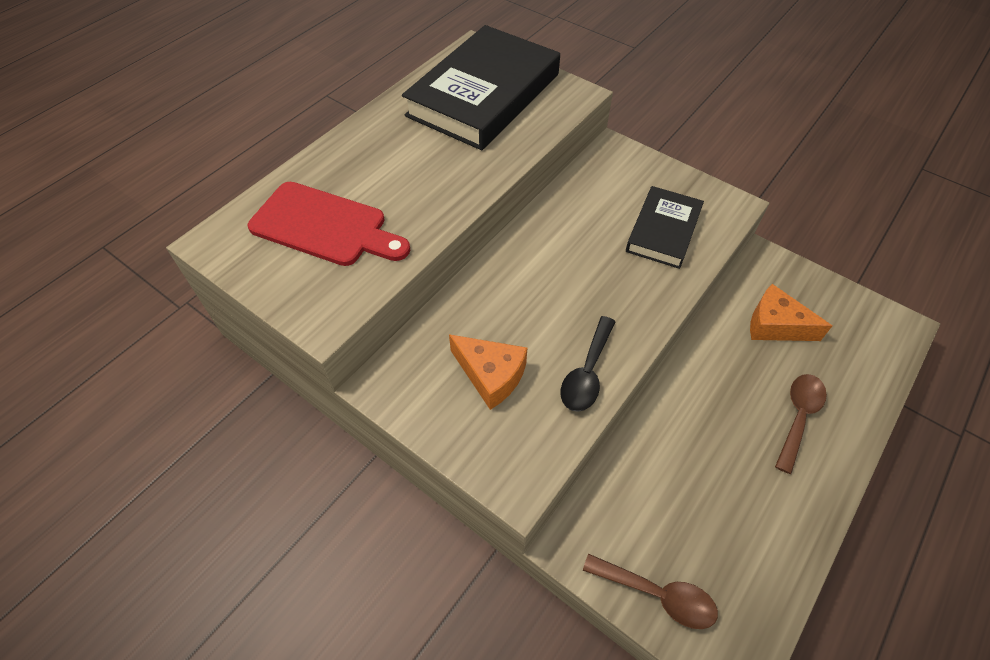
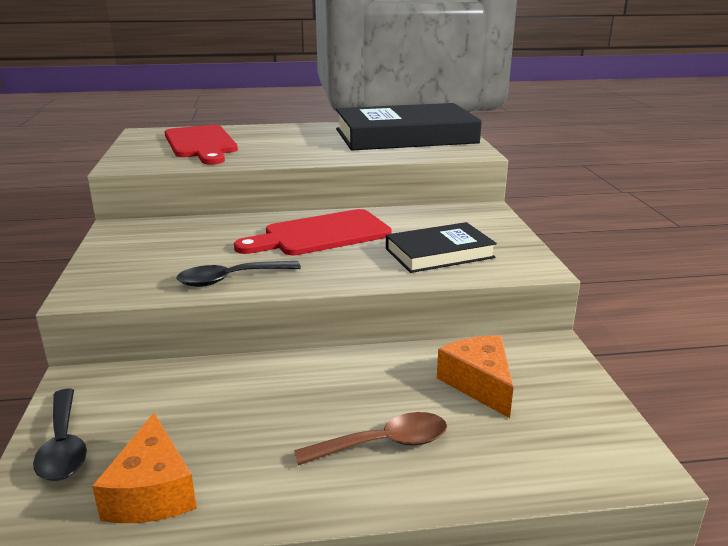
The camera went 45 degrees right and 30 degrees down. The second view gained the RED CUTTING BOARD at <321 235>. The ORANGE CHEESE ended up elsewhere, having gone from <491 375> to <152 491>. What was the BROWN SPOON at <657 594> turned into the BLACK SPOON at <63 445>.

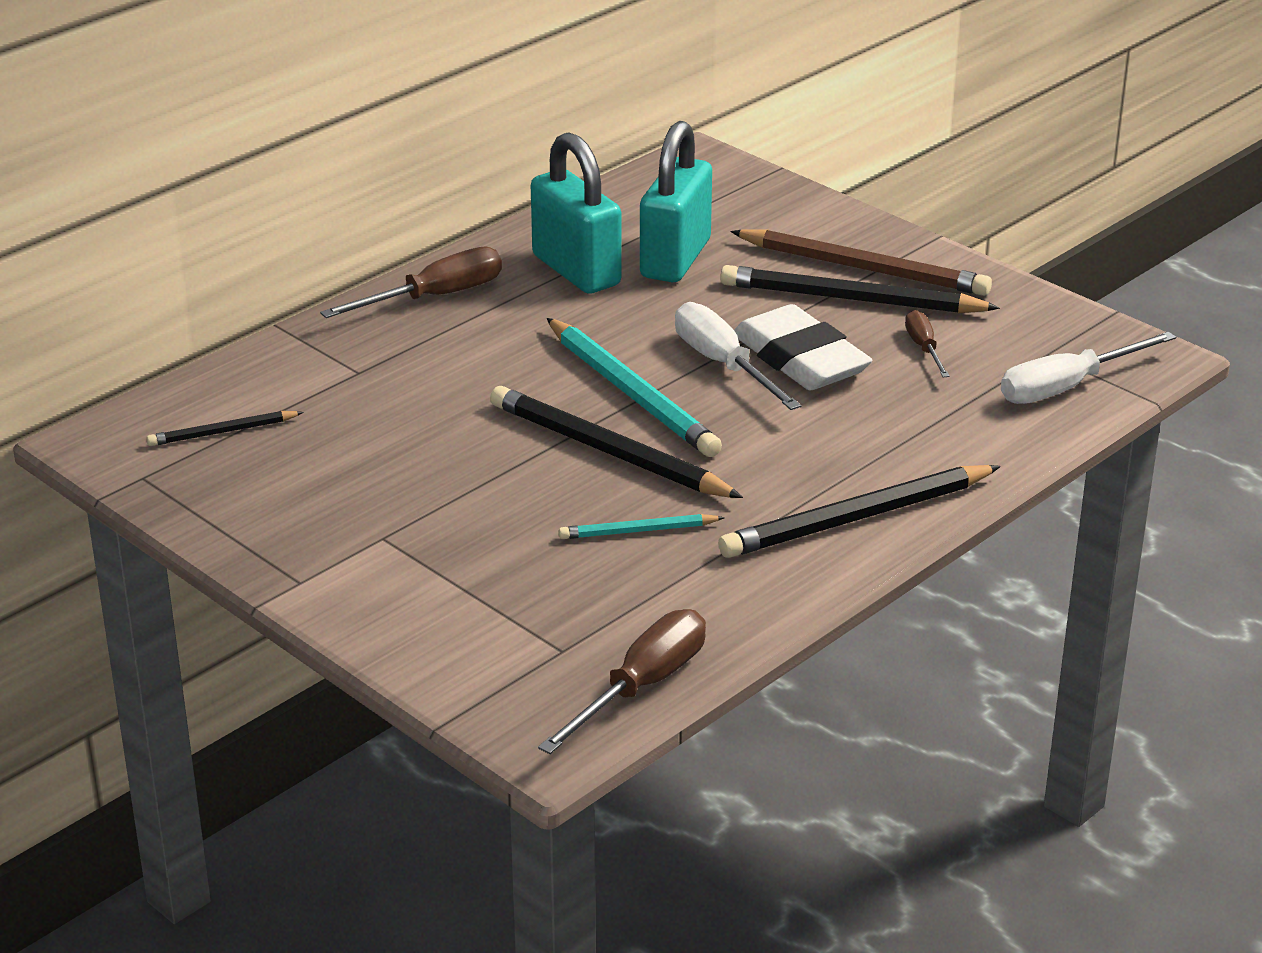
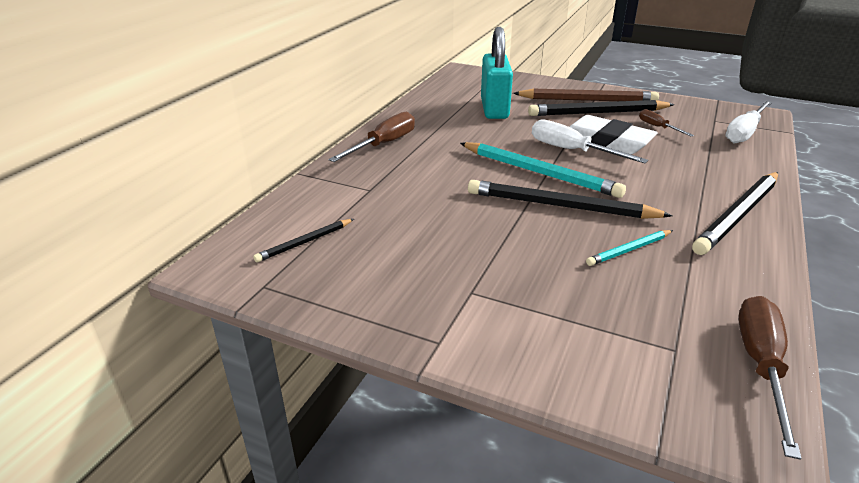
The camera went 20 degrees left and 0 degrees up. The second view lost the TURQUOISE PADLOCK at <576 270>.

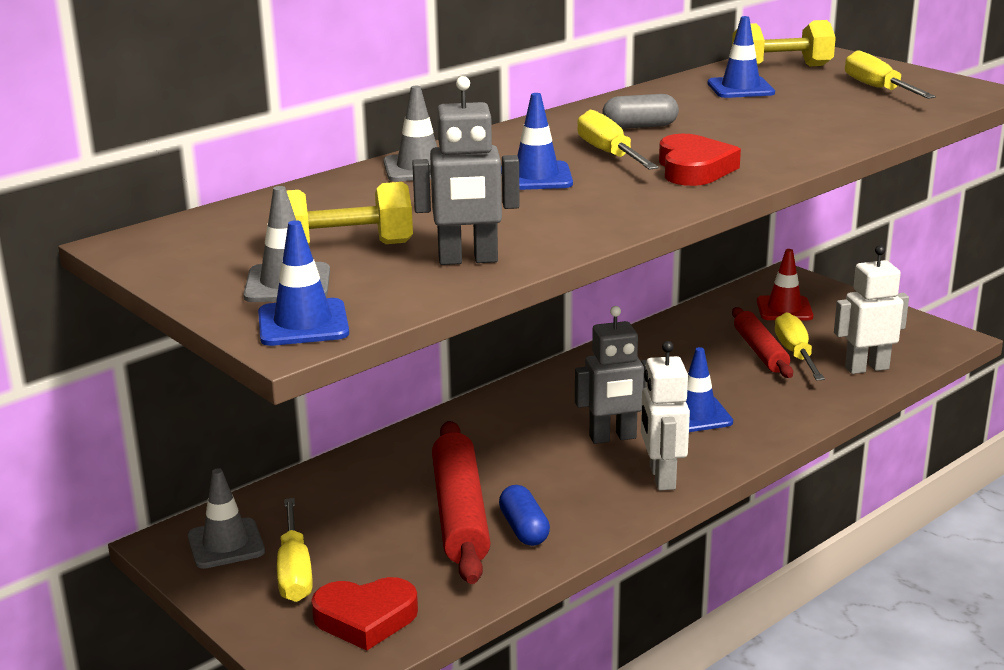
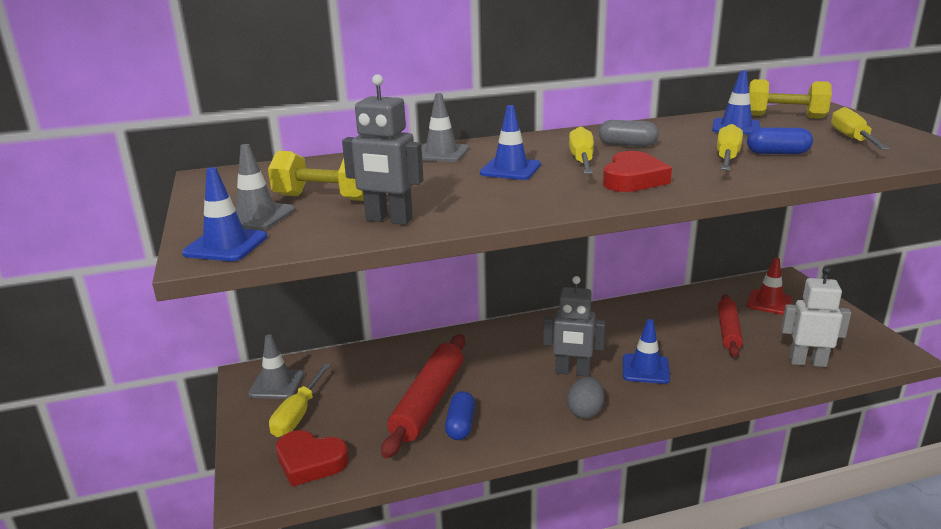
The camera went 25 degrees right and 0 degrees up. The second view gained the BLUE CAPSULE at <777 153>. The YELLOW SCREWDRIVER ended up elsewhere, having gone from <795 353> to <727 158>. Where the WHITE ROBOT stood at <661 478>, the GREY EGG came to stand at <585 411>.

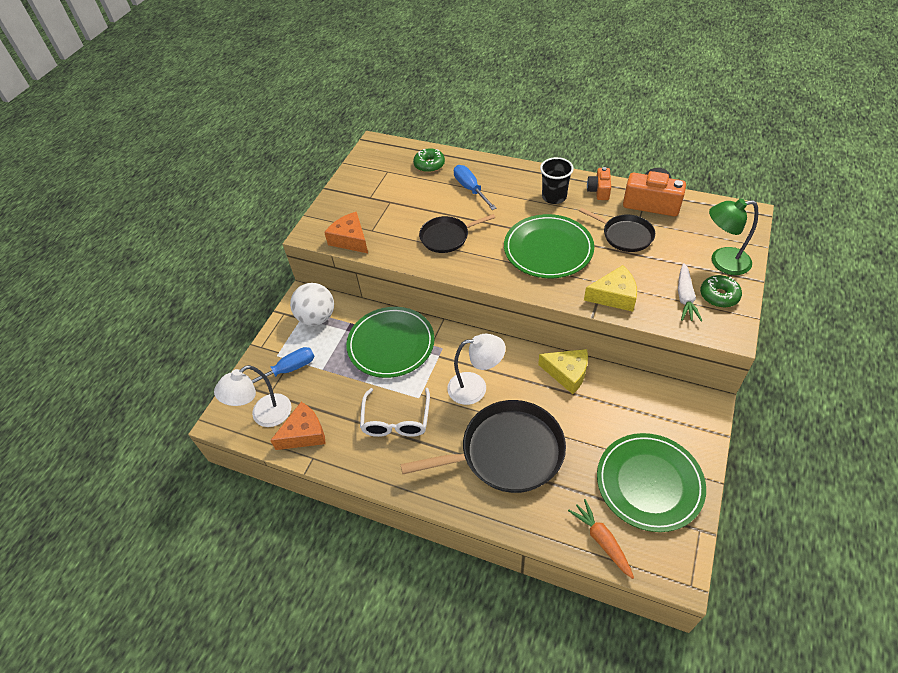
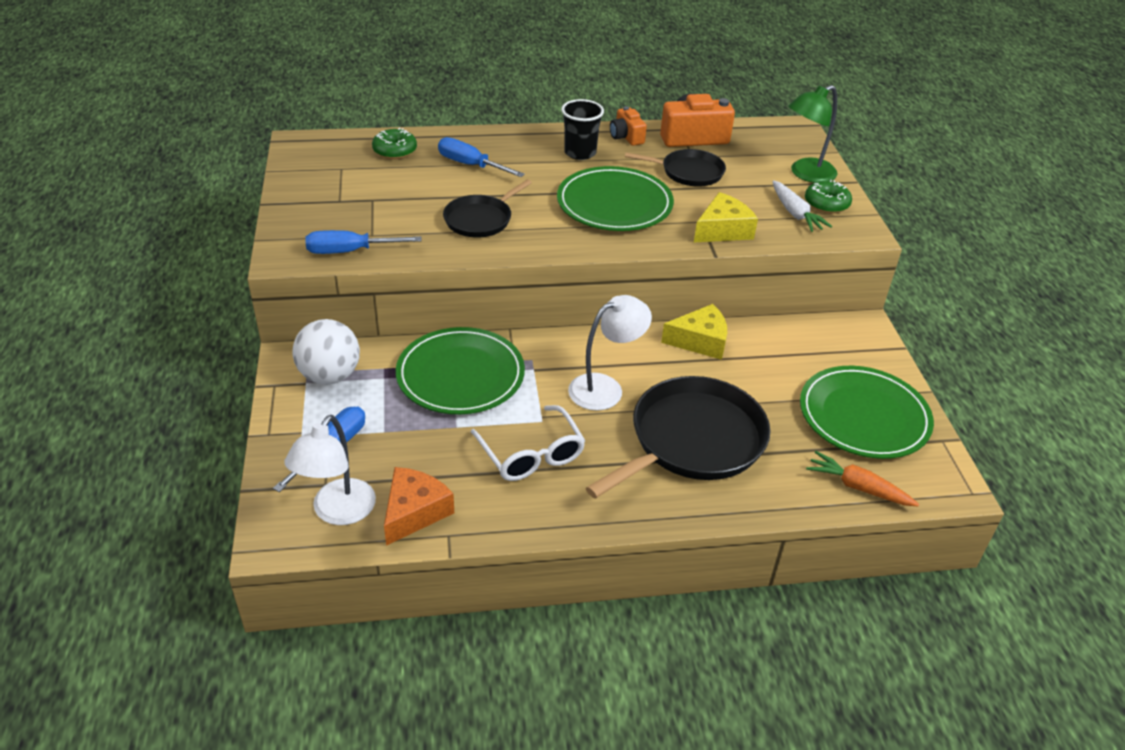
The camera went 35 degrees left and 10 degrees down. Where the ORANGE CHEESE stood at <350 239>, the BLUE SCREWDRIVER came to stand at <349 251>.

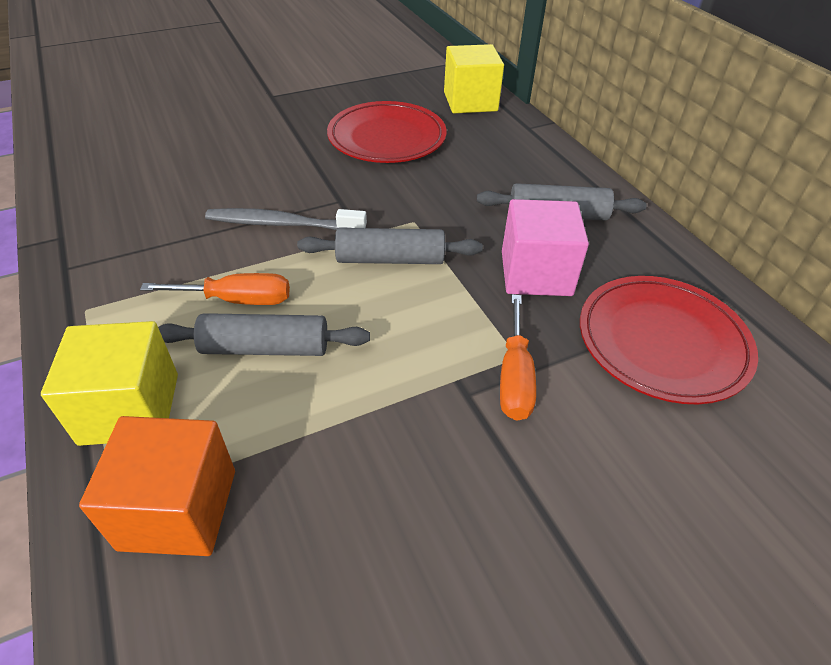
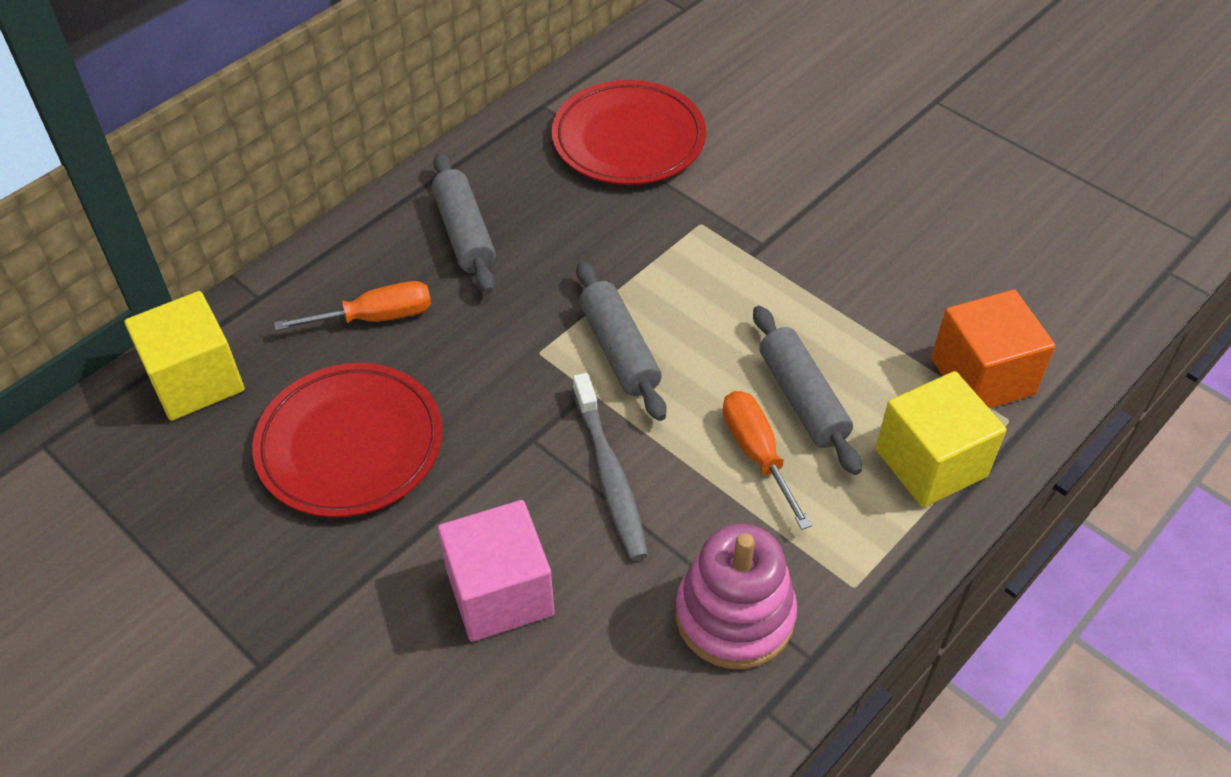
The camera went 110 degrees left and 5 degrees up. The second view gained the PINK STACKING TOY at <734 615>. The ORANGE SCREWDRIVER ended up elsewhere, having gone from <514 377> to <376 317>. The PINK CUBE ended up elsewhere, having gone from <536 273> to <500 592>.

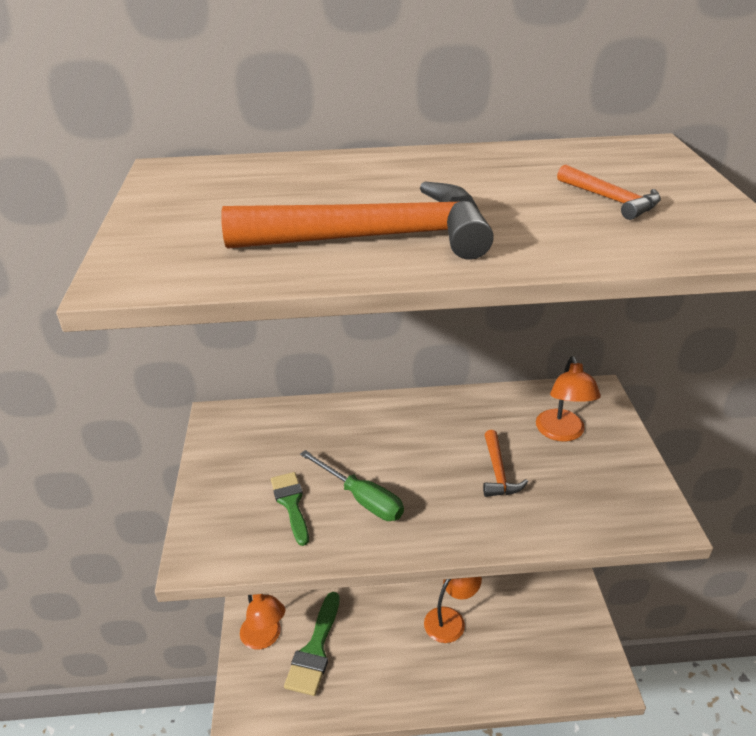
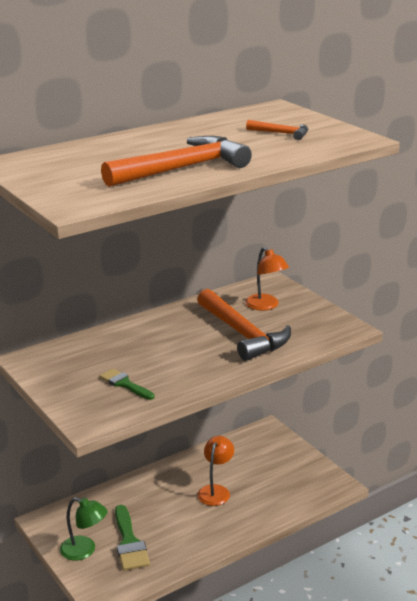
The camera went 30 degrees left and 10 degrees down. The second view lost the GREEN SCREWDRIVER at <361 498>. What was the ORANGE LAMP at <265 638> turned into the GREEN LAMP at <84 550>. The size of the ORANGE HAMMER at <498 472> changed by a factor of 2.12.

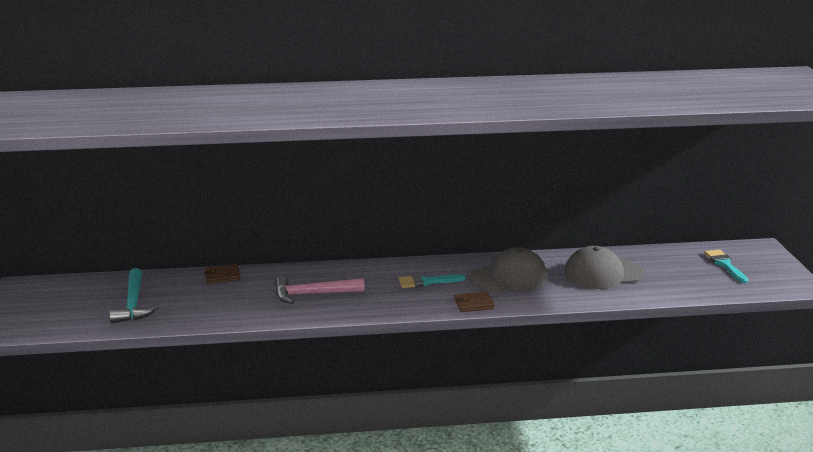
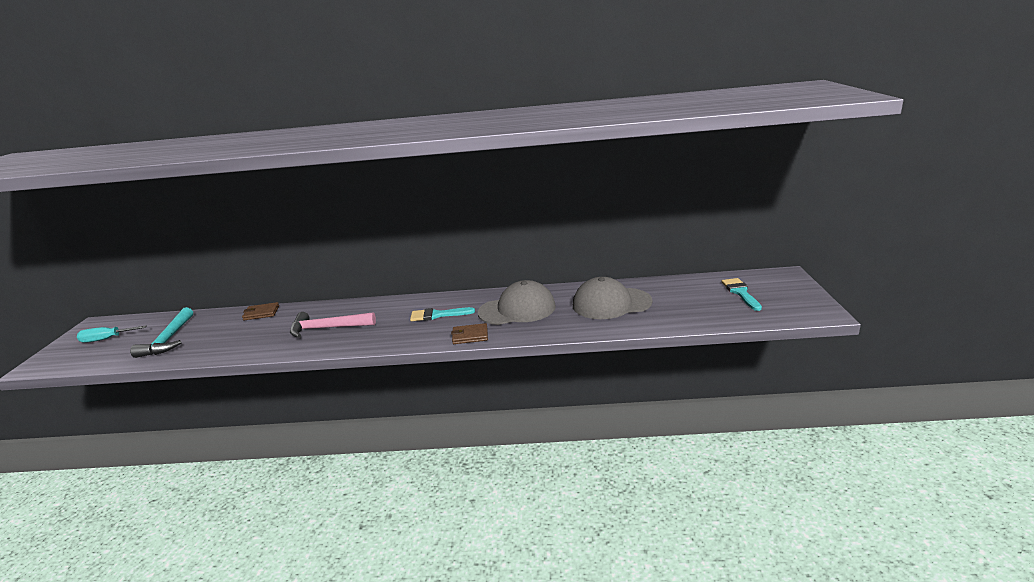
The camera went 10 degrees right and 0 degrees up. The second view gained the TURQUOISE SCREWDRIVER at <106 339>.

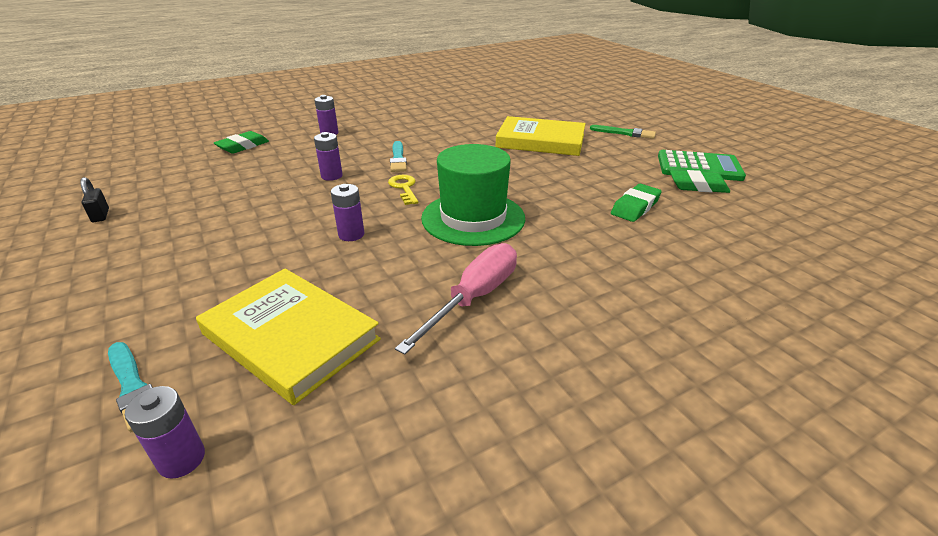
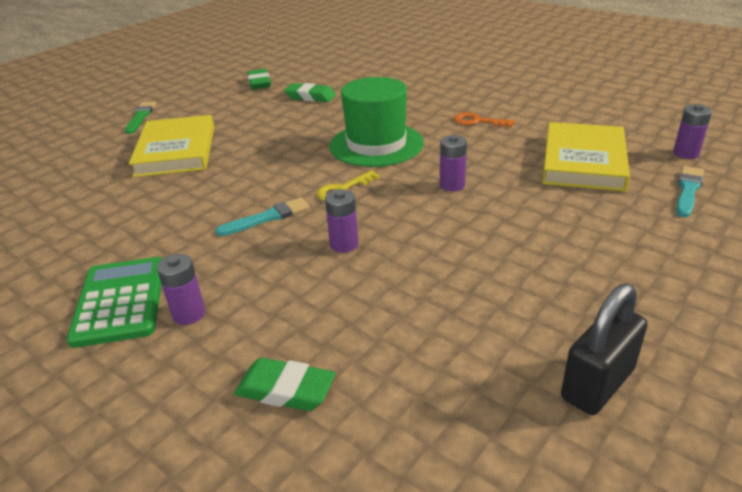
The camera went 110 degrees left and 0 degrees up. The GREEN CALCULATOR ended up elsewhere, having gone from <699 167> to <120 301>. Where the PINK SCREWDRIVER stood at <474 298>, the ORANGE KEY came to stand at <477 121>. The size of the BLACK PADLOCK at <100 215> changed by a factor of 1.87.

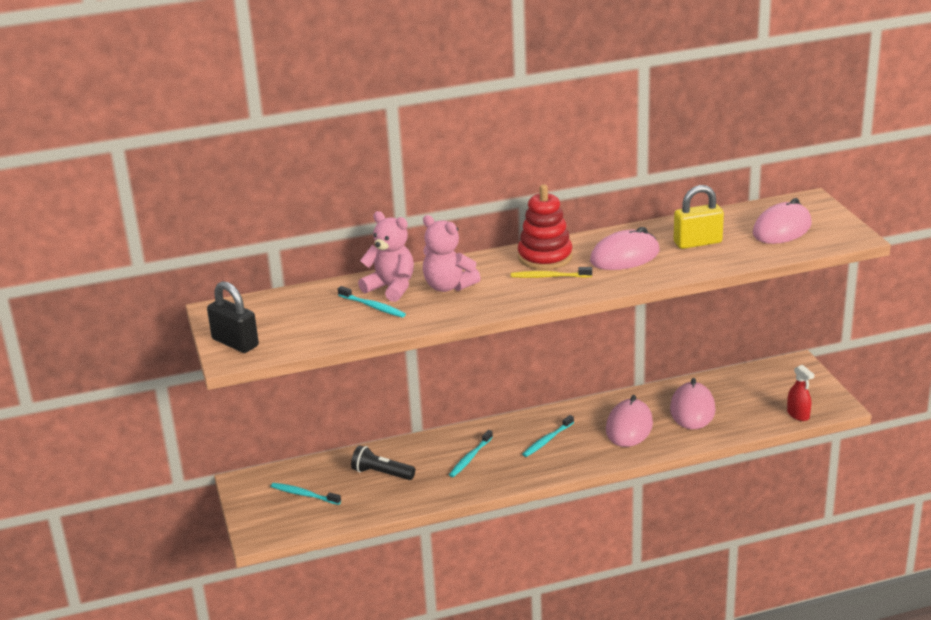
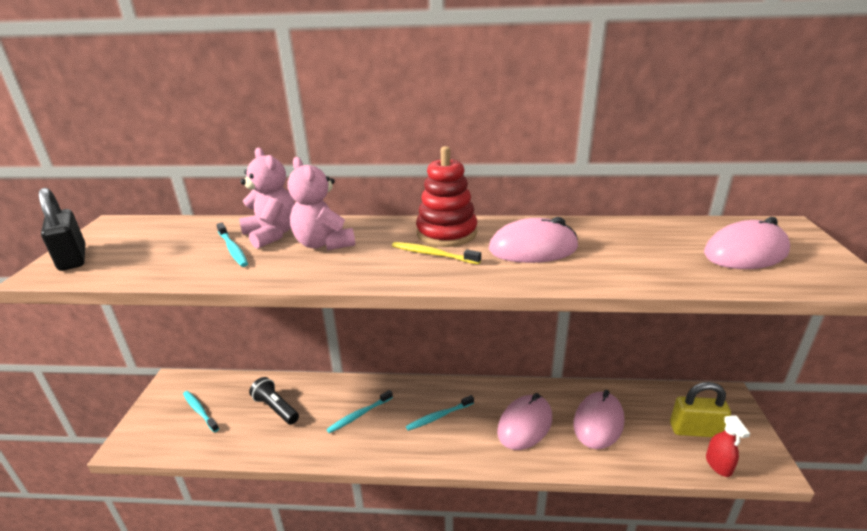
The camera went 20 degrees right and 0 degrees up. The YELLOW PADLOCK ended up elsewhere, having gone from <697 242> to <695 430>.

